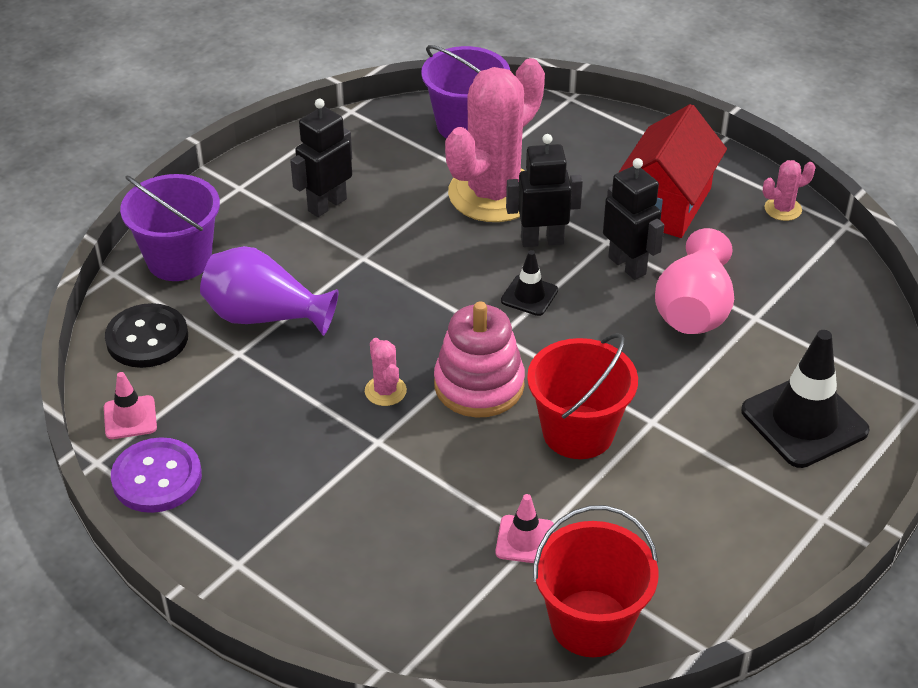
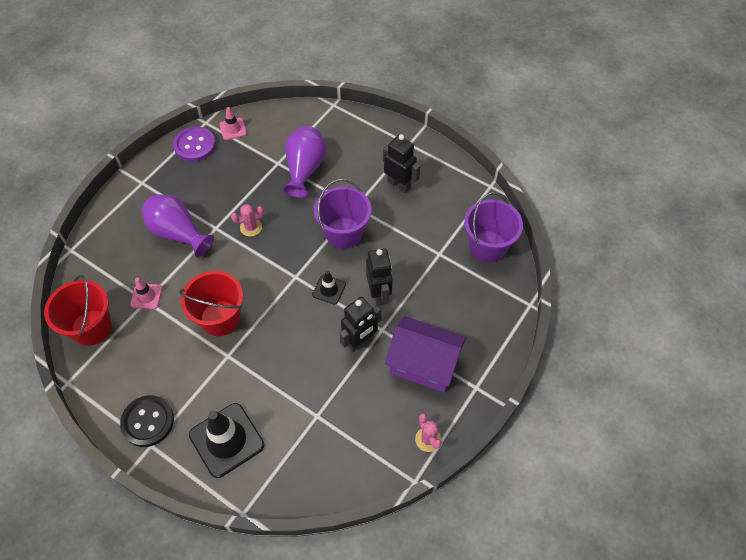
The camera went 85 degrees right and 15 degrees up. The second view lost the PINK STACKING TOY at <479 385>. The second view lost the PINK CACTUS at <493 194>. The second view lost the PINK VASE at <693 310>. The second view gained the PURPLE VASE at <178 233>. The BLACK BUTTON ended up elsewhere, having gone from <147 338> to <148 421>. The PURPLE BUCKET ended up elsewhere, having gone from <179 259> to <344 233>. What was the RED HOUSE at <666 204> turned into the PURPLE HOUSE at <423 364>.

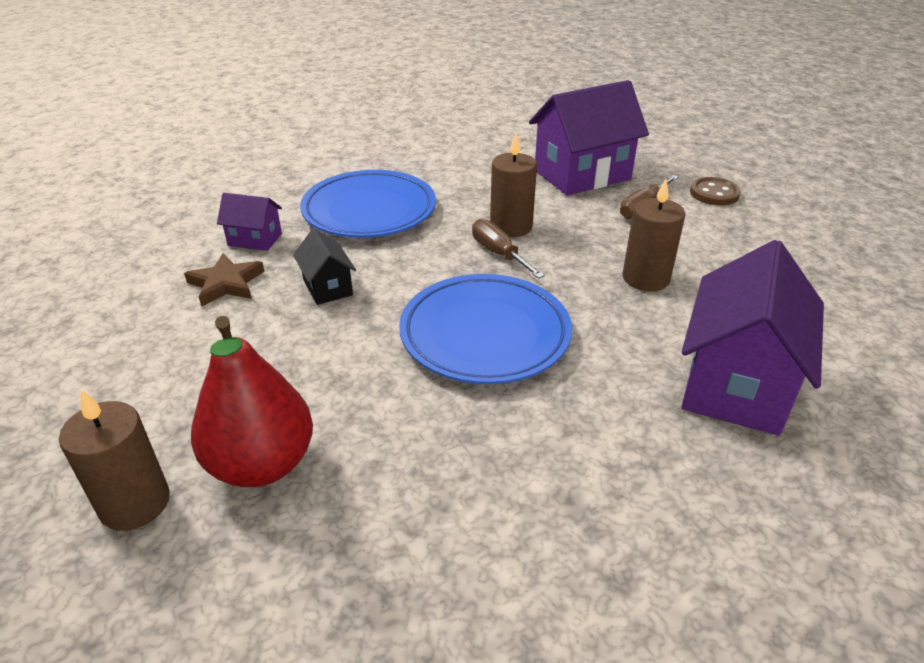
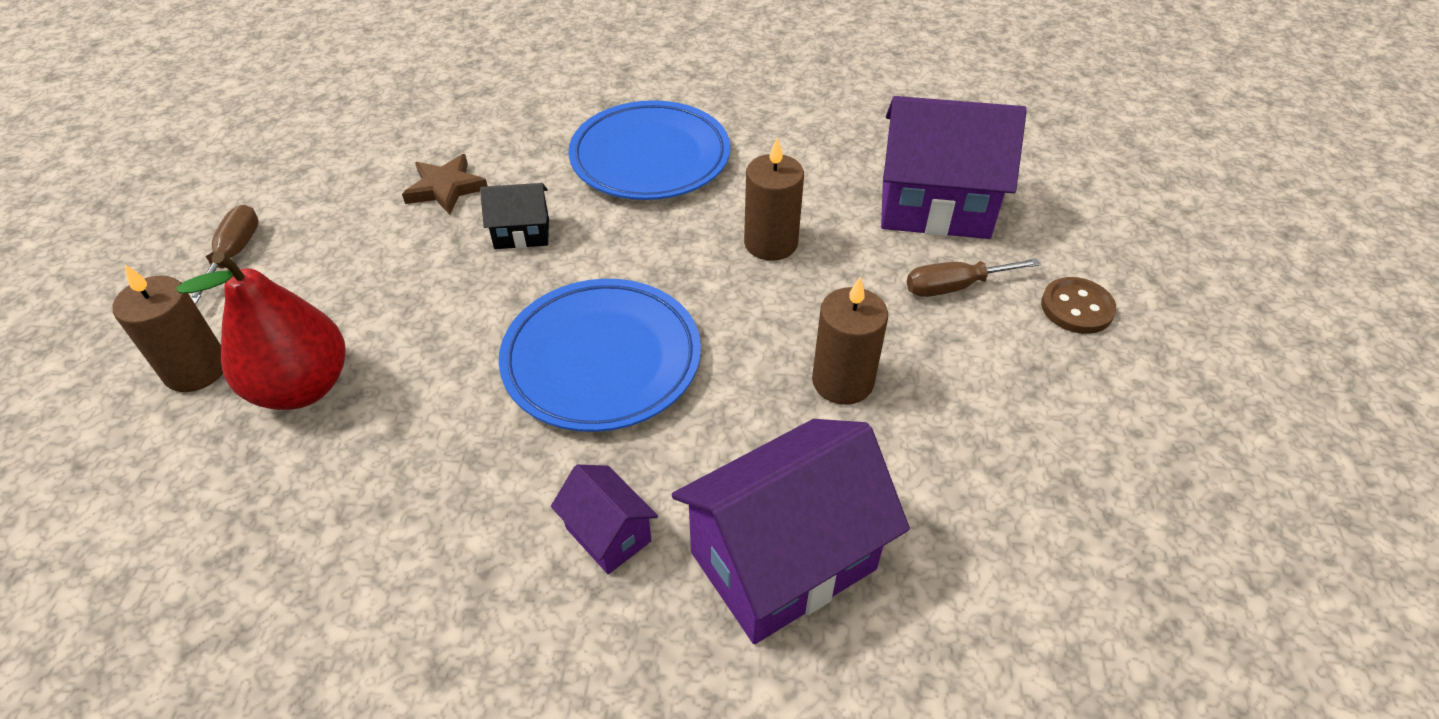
The camera went 35 degrees right and 10 degrees up. The PURPLE HOUSE ended up elsewhere, having gone from <255 239> to <608 534>. The BROWN SCREWDRIVER ended up elsewhere, having gone from <499 253> to <234 254>. The BLACK HOUSE at <328 287> ended up facing another way, 75 degrees clockwise from before.

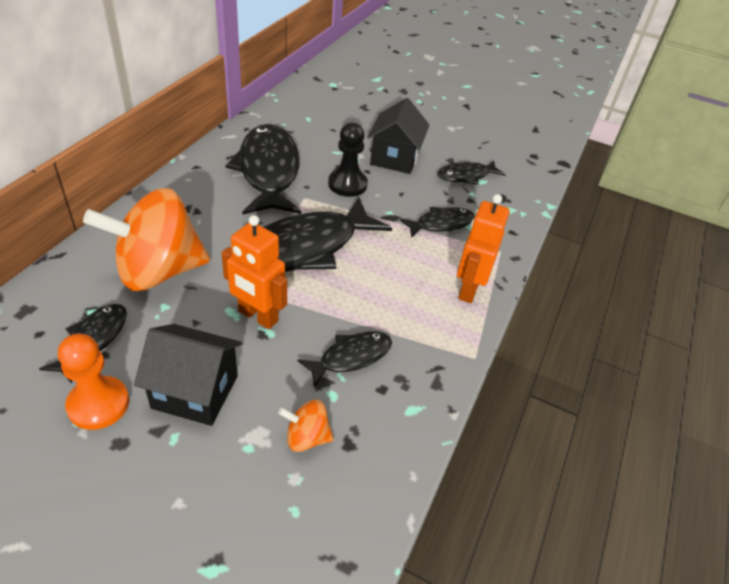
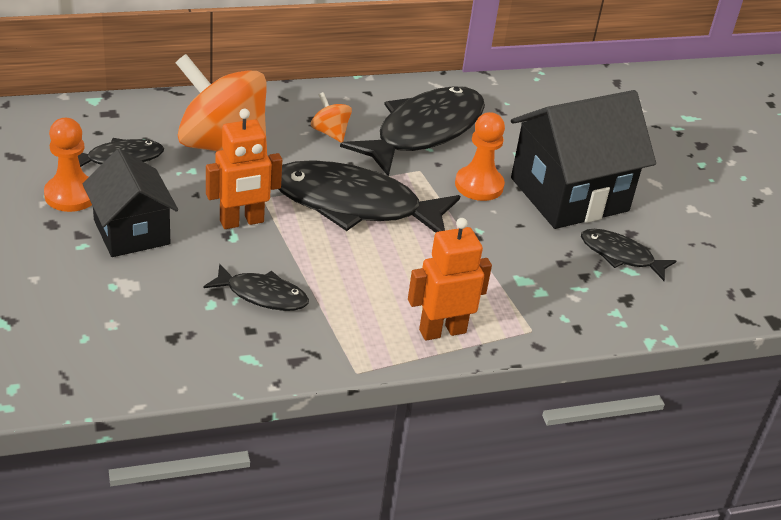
The camera went 50 degrees right and 5 degrees down. The second view lost the BLACK FISH at <441 224>. The ORANGE SPINNING TOP ended up elsewhere, having gone from <306 437> to <330 132>. What was the BLACK PAWN at <347 184> turned into the ORANGE PAWN at <479 185>. The ORANGE ROBOT at <258 316> ended up facing another way, 105 degrees counterclockwise from before. The size of the BLACK HOUSE at <395 158> changed by a factor of 1.58.

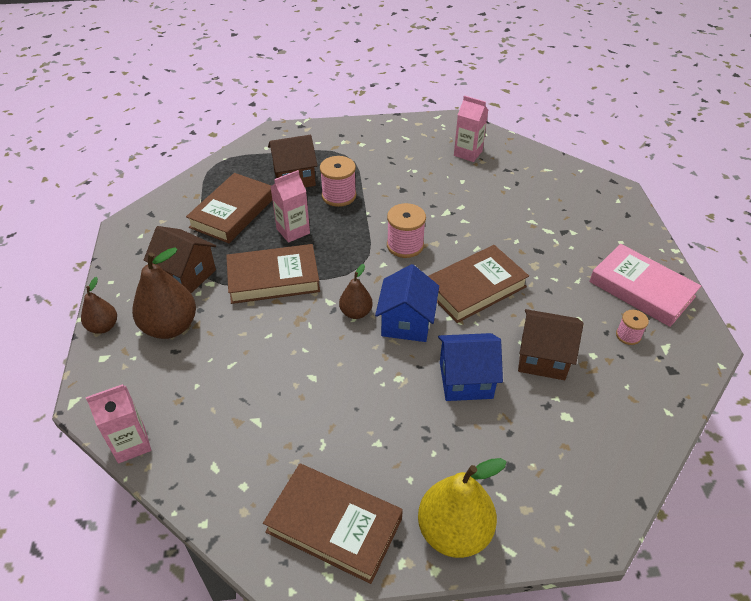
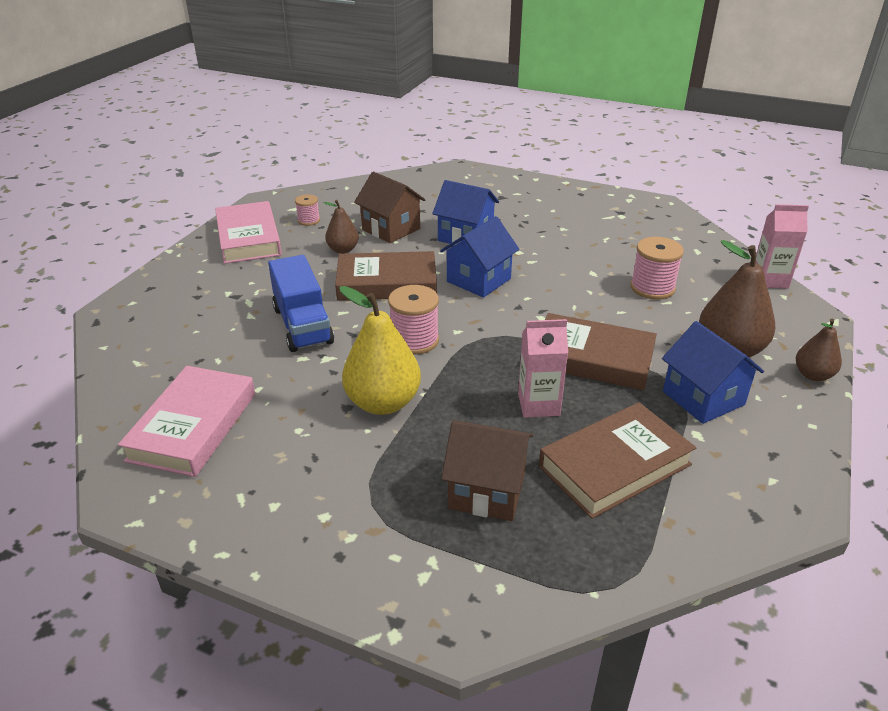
The camera went 150 degrees left and 10 degrees down. The second view lost the BROWN BOOK at <334 525>. The second view gained the BLUE TRUCK at <303 325>. The PINK SPOOL ended up elsewhere, having gone from <339 196> to <652 288>. The BROWN PEAR ended up elsewhere, having gone from <356 312> to <343 250>. The YELLOW PEAR ended up elsewhere, having gone from <454 531> to <383 403>. Where the PINK CARTON stood at <468 153>, the PINK BOOK came to stand at <193 426>. What was the BROWN HOUSE at <186 275> turned into the BLUE HOUSE at <703 398>.

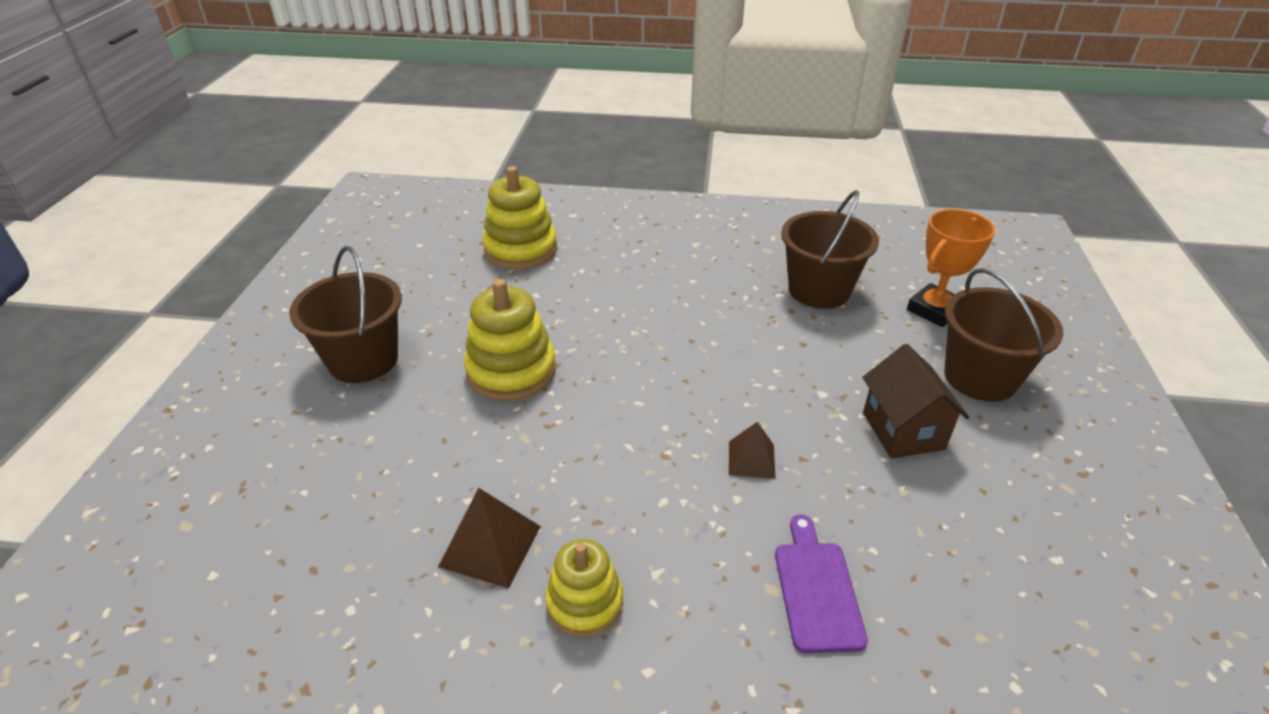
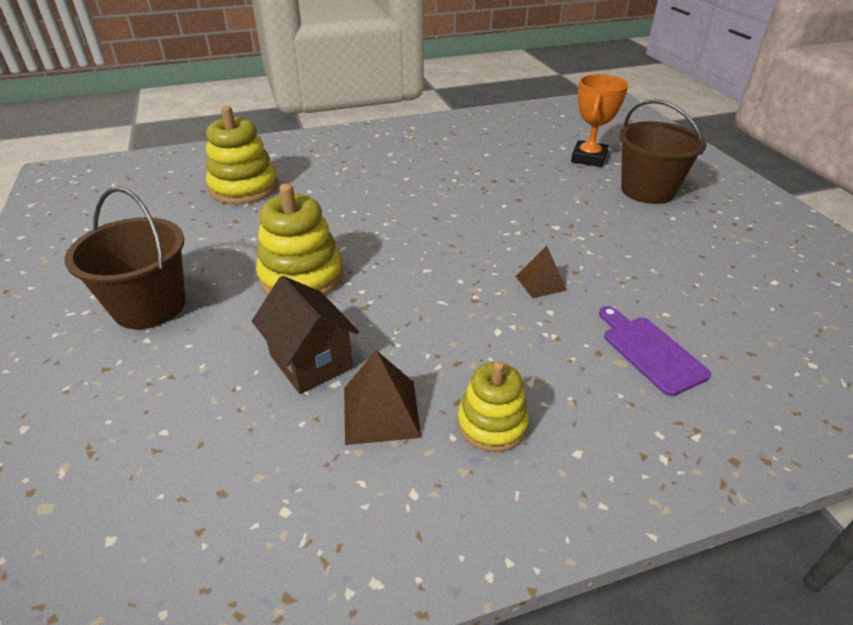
The camera went 25 degrees left and 0 degrees up. The second view lost the BROWN BUCKET at <819 290>. The BROWN HOUSE ended up elsewhere, having gone from <903 431> to <311 361>.

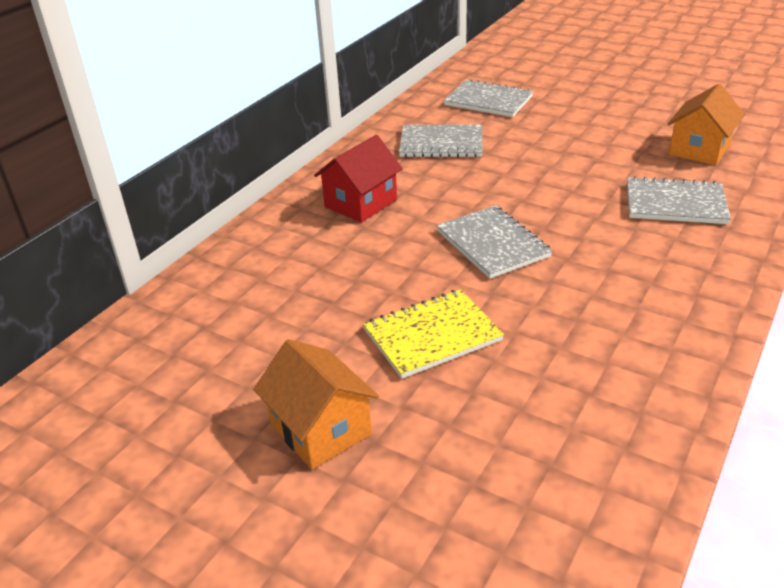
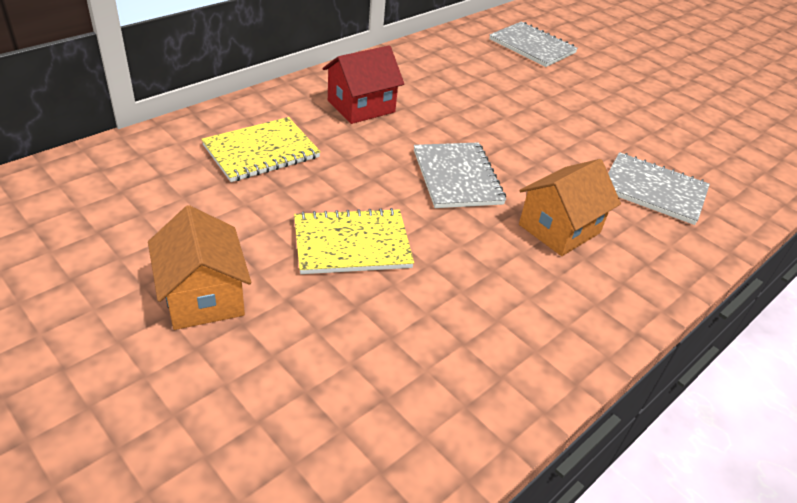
The camera went 10 degrees right and 5 degrees up. The second view lost the GREY NOTEBOOK at <441 144>. The second view gained the YELLOW NOTEBOOK at <261 152>. The ORANGE HOUSE ended up elsewhere, having gone from <699 149> to <559 228>.

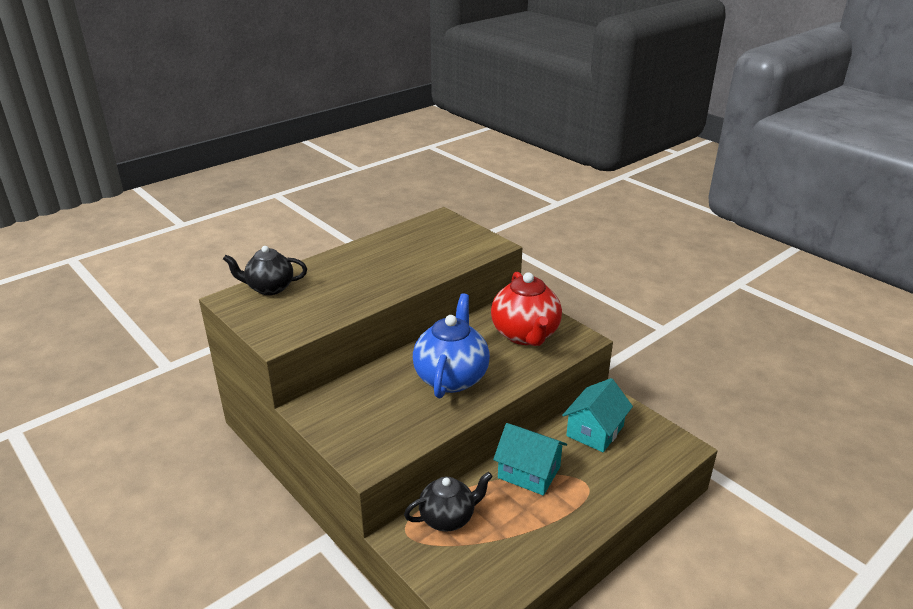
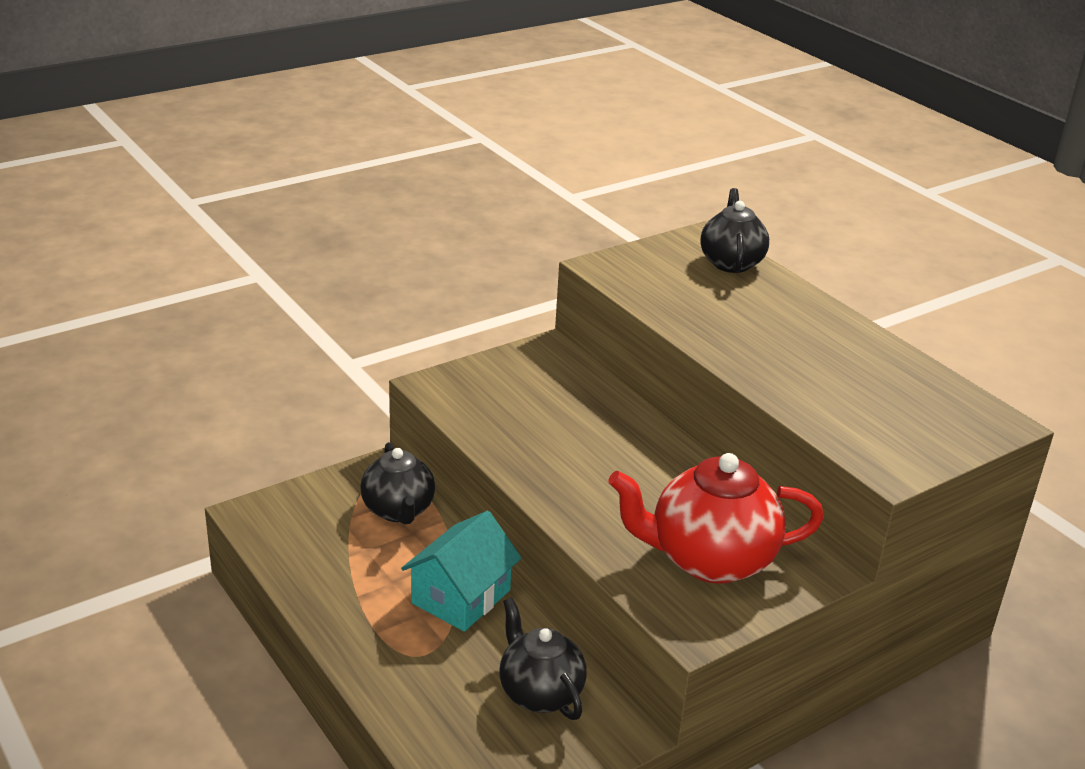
The camera went 95 degrees right and 0 degrees up. The second view lost the BLUE TEAPOT at <451 377>. Where the TURQUOISE HOUSE stood at <595 431>, the BLACK TEAPOT came to stand at <539 692>.

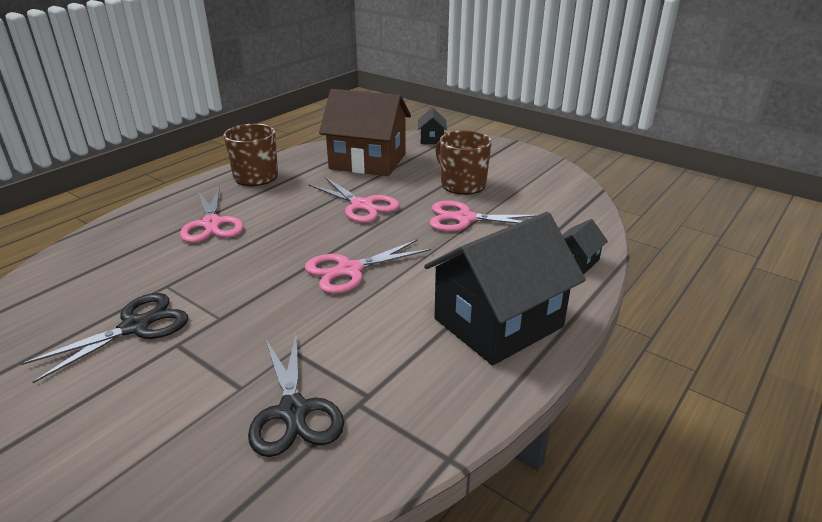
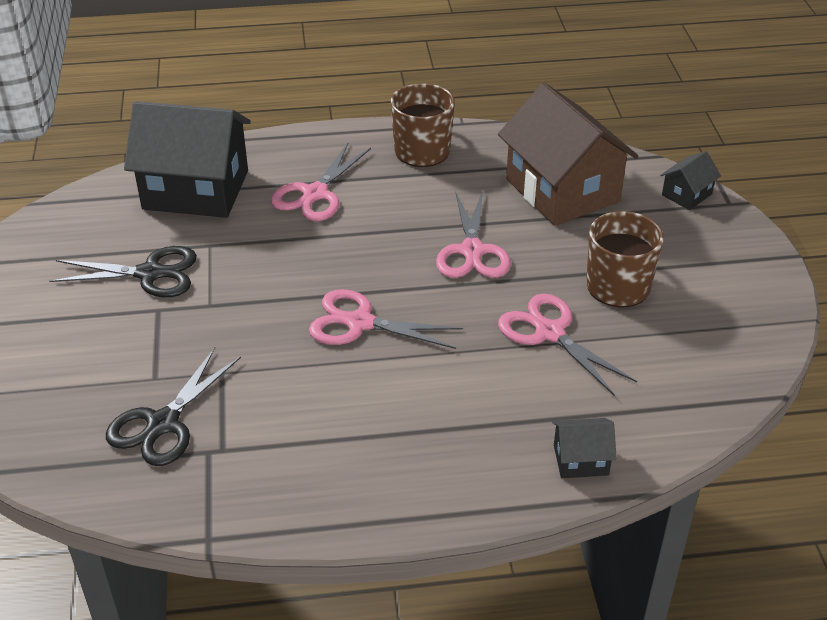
The camera went 45 degrees right and 10 degrees up. The BLACK HOUSE ended up elsewhere, having gone from <498 323> to <196 190>.

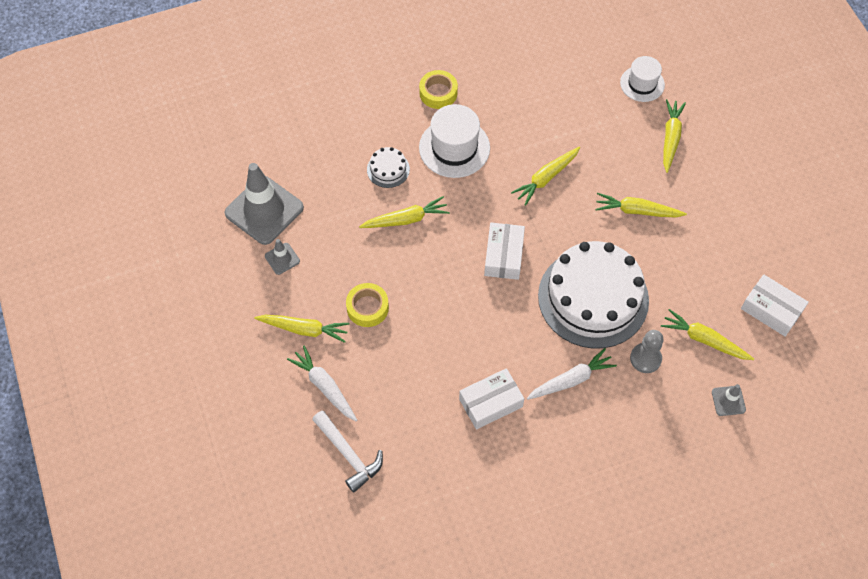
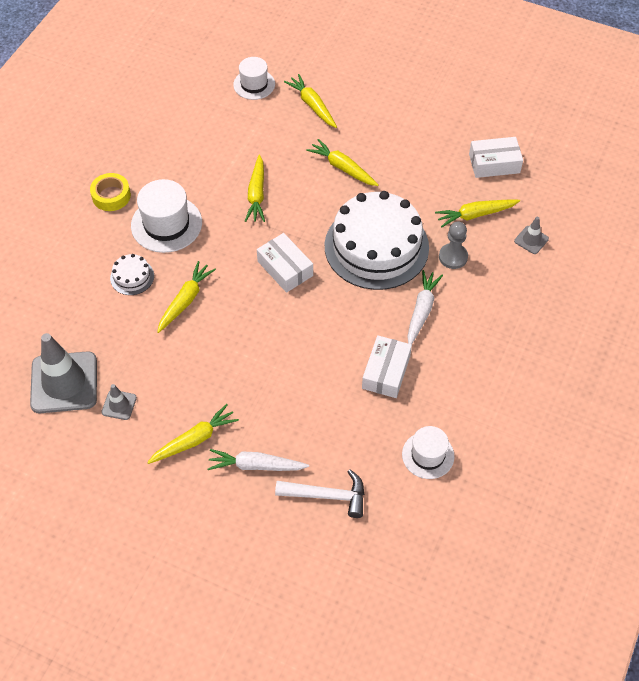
The camera went 45 degrees left and 5 degrees down. The second view lost the YELLOW TAPE at <367 308>. The second view gained the WHITE HAT at <428 455>. The YELLOW CARROT at <637 211> ended up facing another way, 75 degrees clockwise from before.

